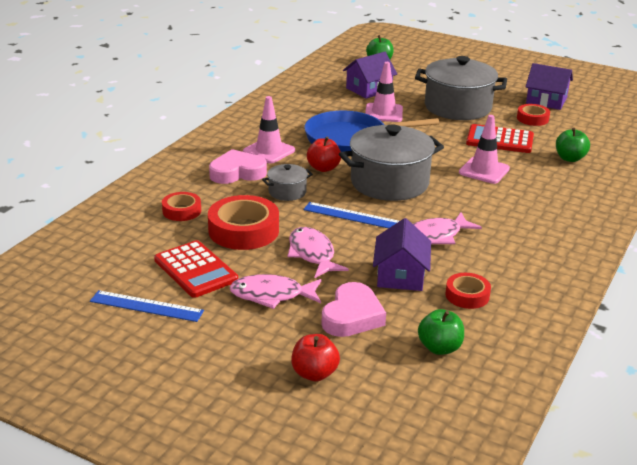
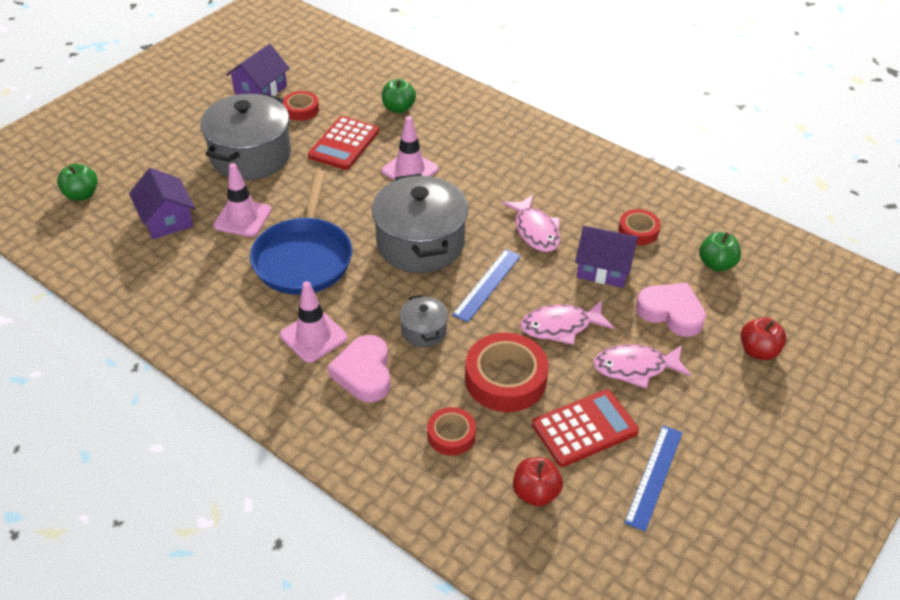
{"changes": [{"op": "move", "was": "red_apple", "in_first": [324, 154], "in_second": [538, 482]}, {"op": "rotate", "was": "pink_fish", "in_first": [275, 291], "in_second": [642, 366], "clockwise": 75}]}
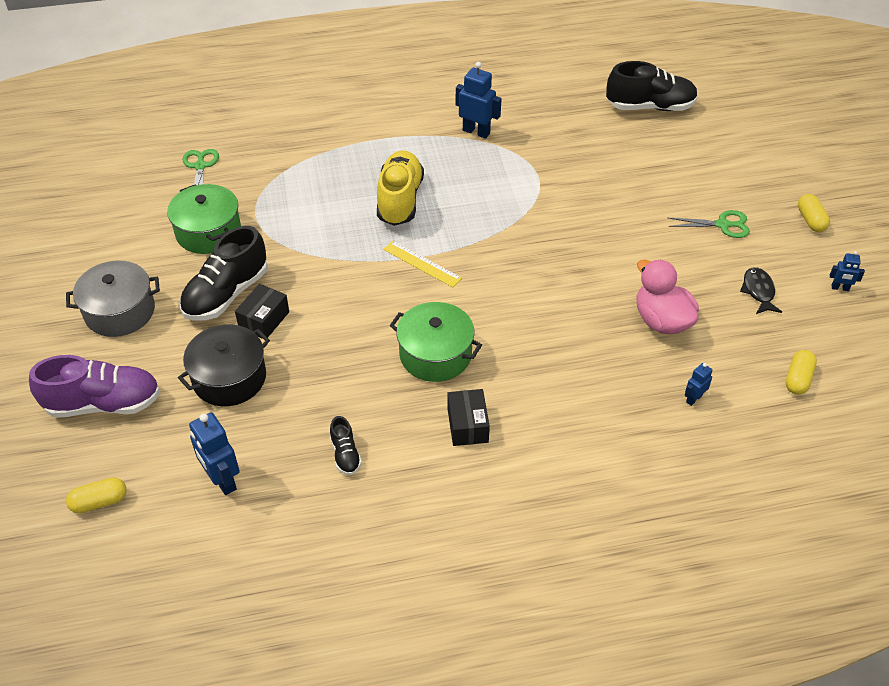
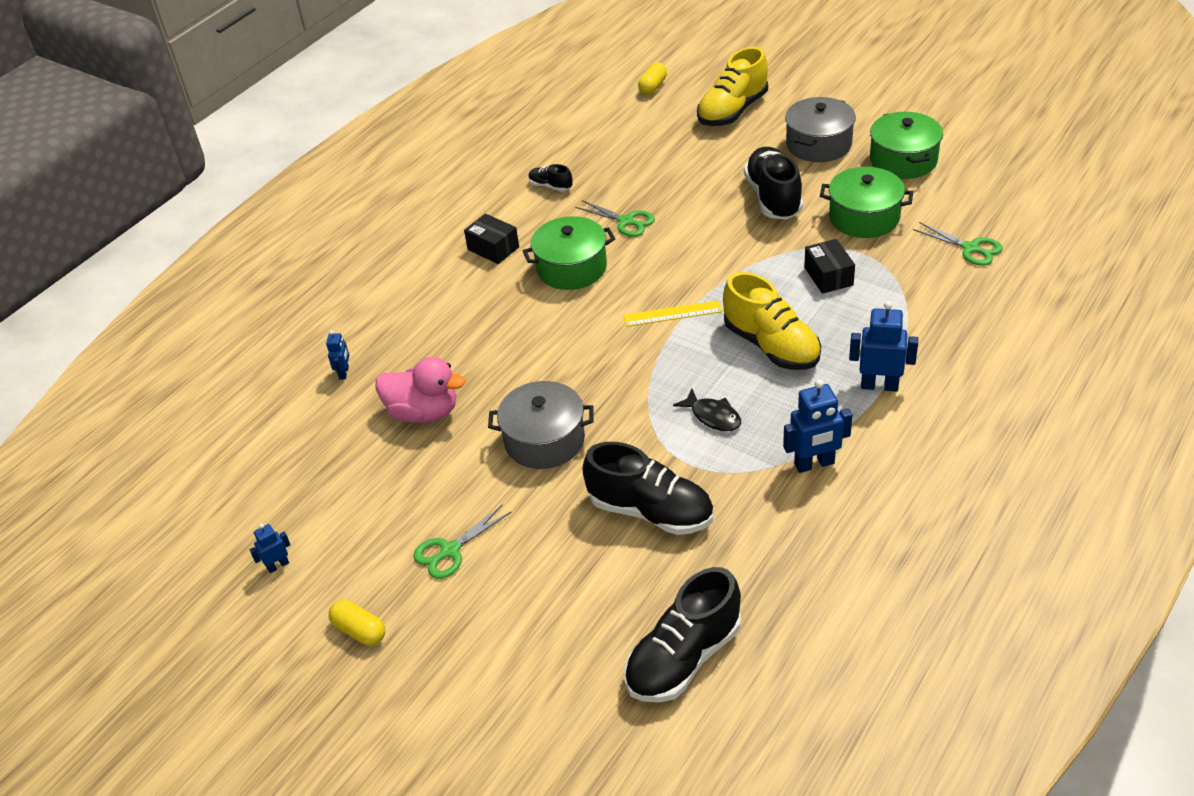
{"changes": [{"op": "move", "was": "black_fish", "in_first": [761, 290], "in_second": [707, 410]}, {"op": "move", "was": "black_box", "in_first": [262, 311], "in_second": [829, 266]}, {"op": "delete", "was": "black_pot", "in_first": [224, 365]}, {"op": "delete", "was": "yellow_capsule", "in_first": [801, 372]}, {"op": "recolor", "was": "purple_shoe", "now": "yellow_shoe", "in_first": [94, 386], "in_second": [732, 86]}, {"op": "move", "was": "blue_robot", "in_first": [214, 453], "in_second": [883, 346]}, {"op": "insert", "now": "green_pot", "in_second": [906, 145]}, {"op": "insert", "now": "green_scissors", "in_second": [615, 218]}, {"op": "insert", "now": "grey_pot", "in_second": [541, 425]}, {"op": "insert", "now": "black_shoe", "in_second": [648, 488]}]}
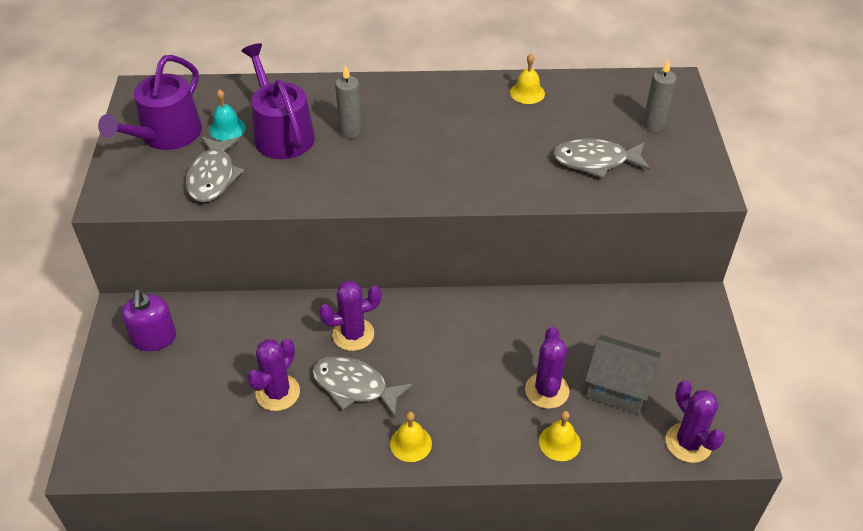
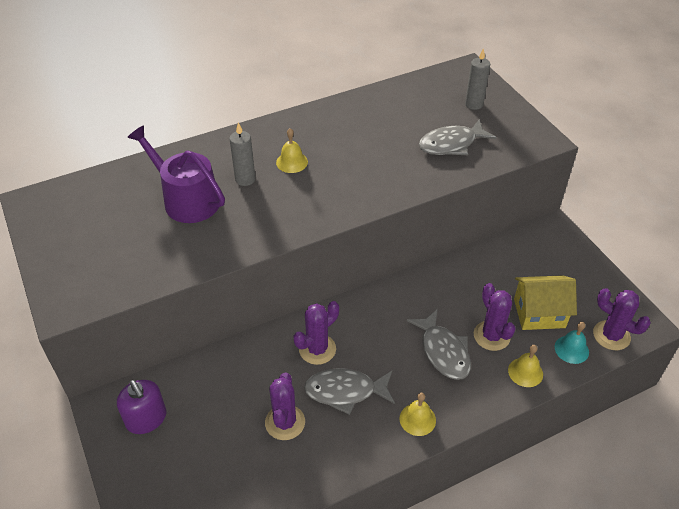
{"changes": [{"op": "move", "was": "yellow_bell", "in_first": [527, 79], "in_second": [292, 150]}, {"op": "delete", "was": "purple_watering_can", "in_first": [150, 102]}, {"op": "move", "was": "turquoise_bell", "in_first": [227, 115], "in_second": [572, 343]}, {"op": "move", "was": "grey_fish", "in_first": [214, 169], "in_second": [439, 344]}, {"op": "recolor", "was": "grey_house", "now": "yellow_house", "in_first": [623, 374], "in_second": [545, 302]}]}
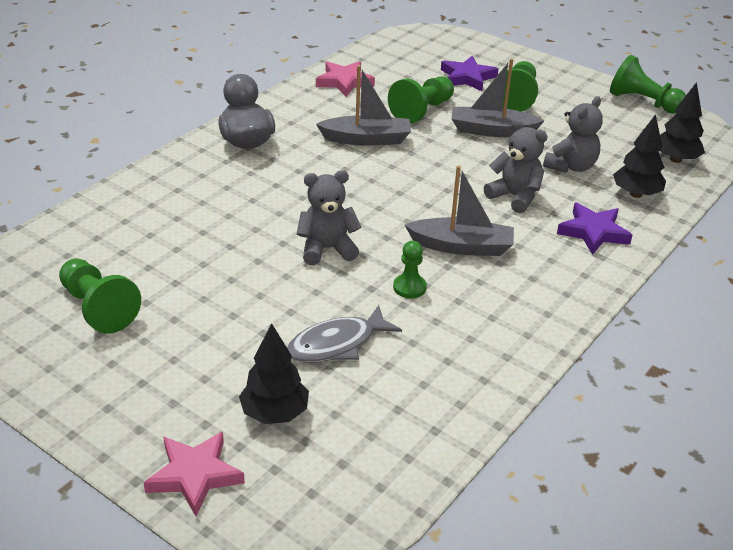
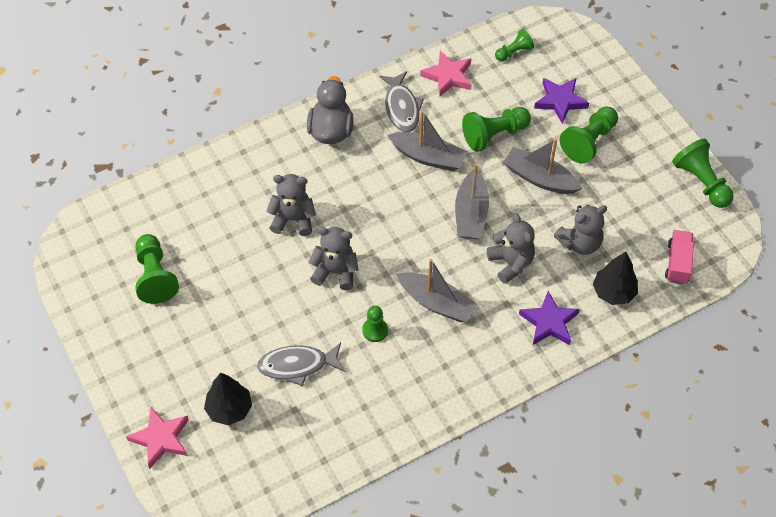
{"changes": [{"op": "replace", "was": "black_tree", "now": "pink_truck", "in_first": [682, 122], "in_second": [679, 257]}, {"op": "insert", "now": "green_pawn", "in_second": [514, 45]}, {"op": "insert", "now": "grey_fish", "in_second": [401, 101]}, {"op": "insert", "now": "grey_boat", "in_second": [472, 201]}, {"op": "insert", "now": "grey_teddy_bear", "in_second": [291, 205]}]}
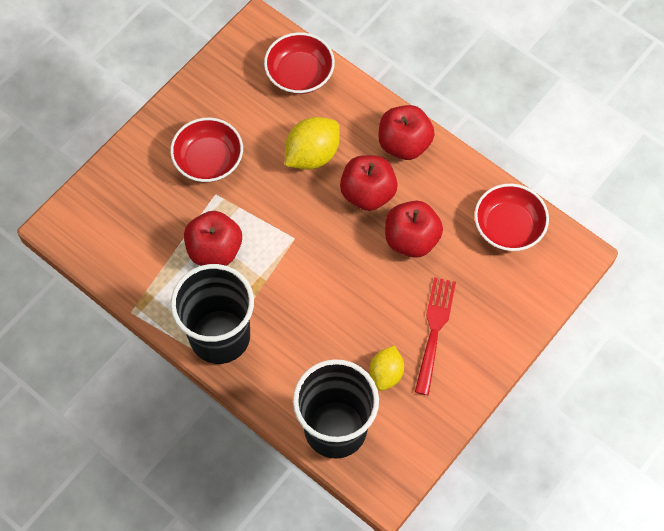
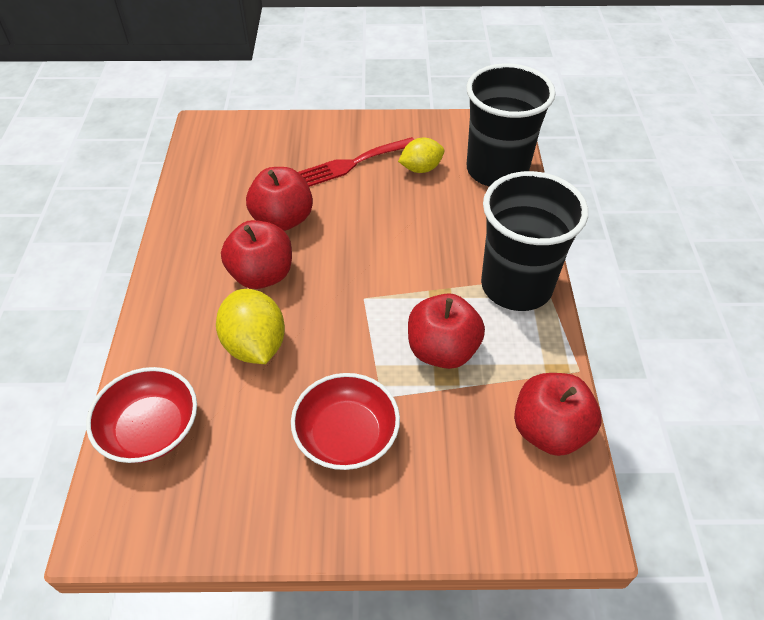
{"changes": [{"op": "move", "was": "red_apple", "in_first": [406, 132], "in_second": [558, 414]}, {"op": "rotate", "was": "yellow_lemon", "in_first": [312, 143], "in_second": [250, 326], "clockwise": 60}, {"op": "delete", "was": "red_bowl", "in_first": [511, 217]}]}
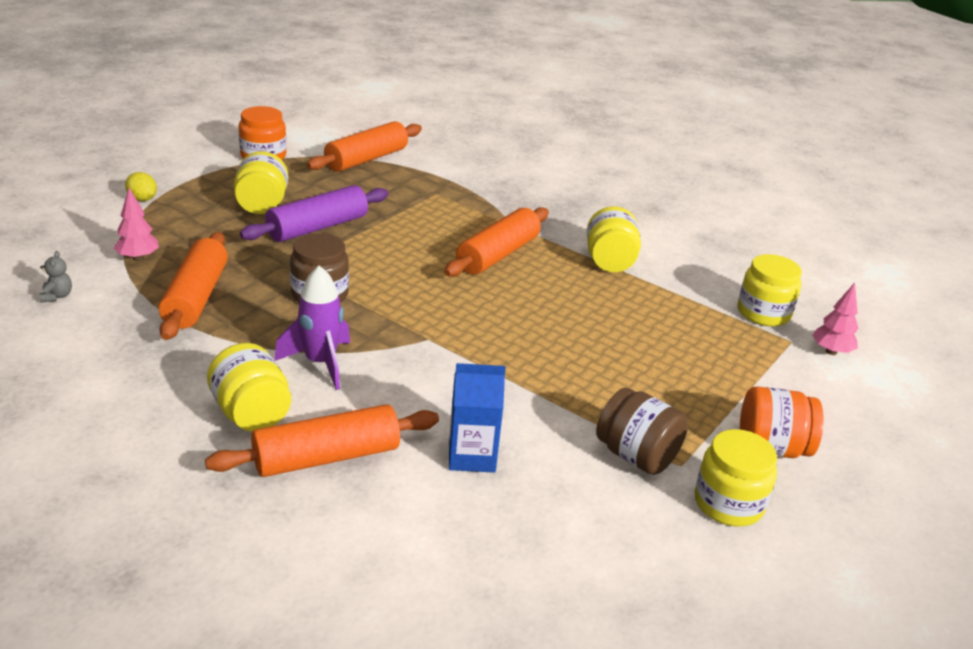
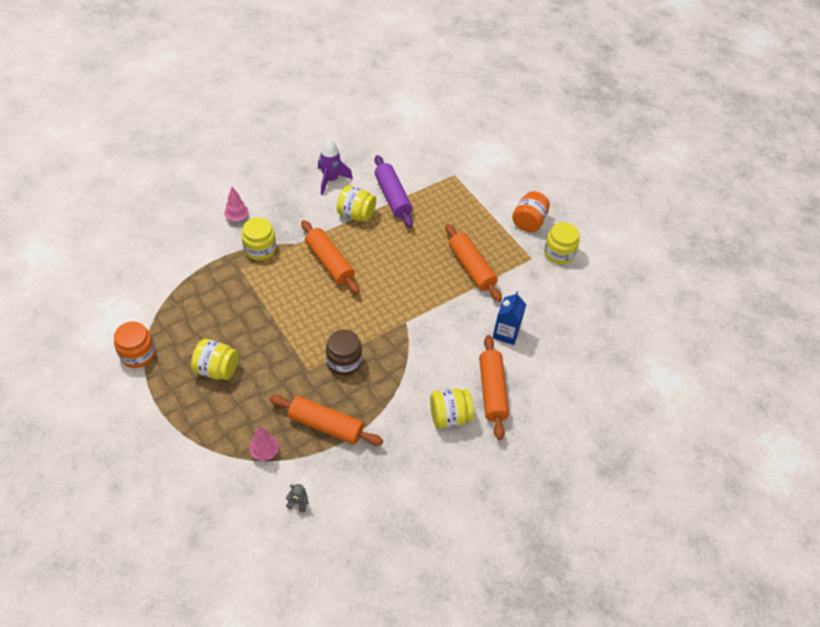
{"changes": [{"op": "move", "was": "orange_rolling_pin", "in_first": [364, 146], "in_second": [473, 263]}, {"op": "delete", "was": "yellow_lemon", "in_first": [141, 186]}, {"op": "move", "was": "purple_rolling_pin", "in_first": [314, 213], "in_second": [394, 191]}, {"op": "move", "was": "yellow_jar", "in_first": [770, 290], "in_second": [259, 239]}, {"op": "move", "was": "purple_rocket", "in_first": [312, 328], "in_second": [335, 167]}, {"op": "move", "was": "pink_tree", "in_first": [835, 319], "in_second": [236, 204]}, {"op": "delete", "was": "brown_jar", "in_first": [642, 431]}]}
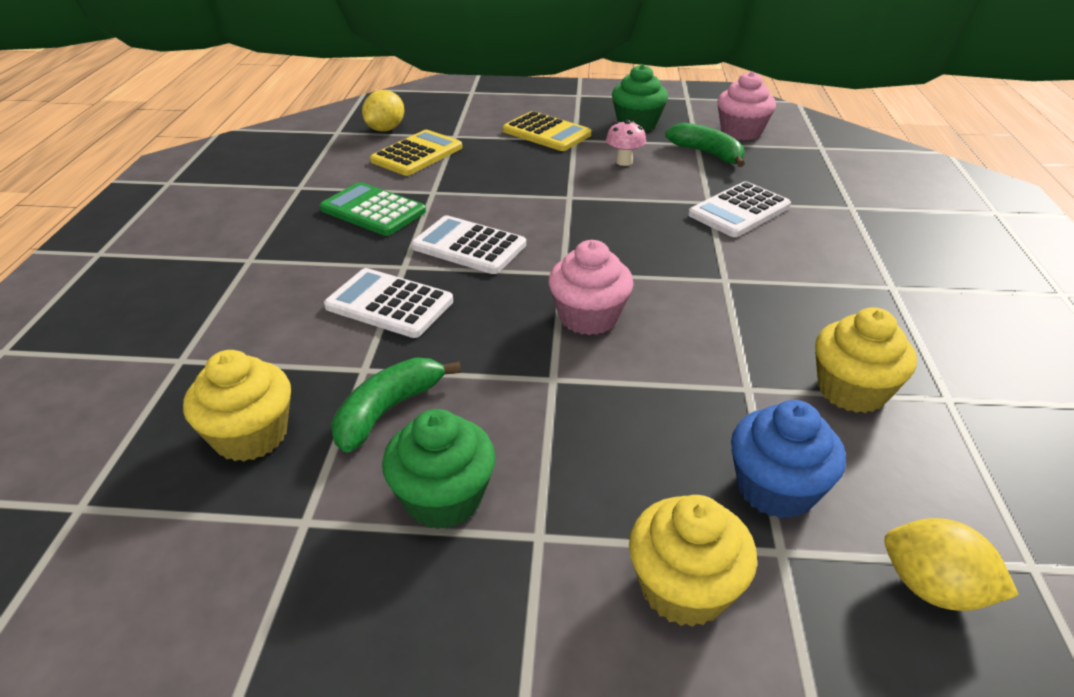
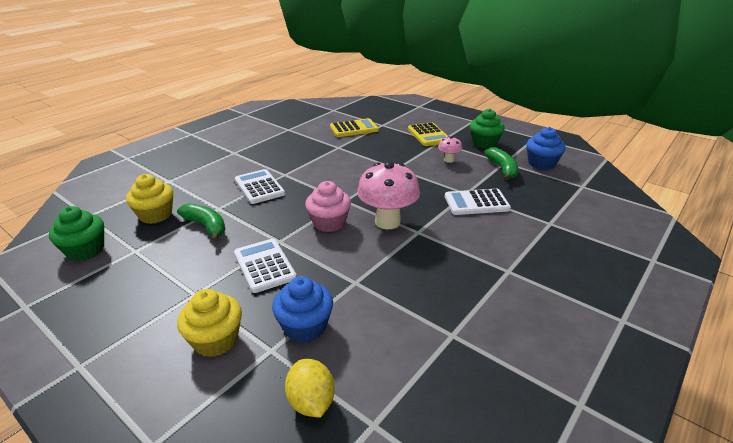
{"changes": [{"op": "recolor", "was": "pink_cupcake", "now": "blue_cupcake", "in_first": [746, 105], "in_second": [546, 148]}, {"op": "delete", "was": "yellow_lemon", "in_first": [383, 110]}, {"op": "delete", "was": "green_calculator", "in_first": [373, 209]}, {"op": "move", "was": "white_calculator", "in_first": [468, 244], "in_second": [265, 266]}, {"op": "delete", "was": "yellow_cupcake", "in_first": [866, 360]}, {"op": "rotate", "was": "green_banana", "in_first": [396, 405], "in_second": [201, 222], "clockwise": 60}, {"op": "move", "was": "green_cupcake", "in_first": [439, 469], "in_second": [76, 233]}, {"op": "insert", "now": "pink_mushroom", "in_second": [388, 195]}]}
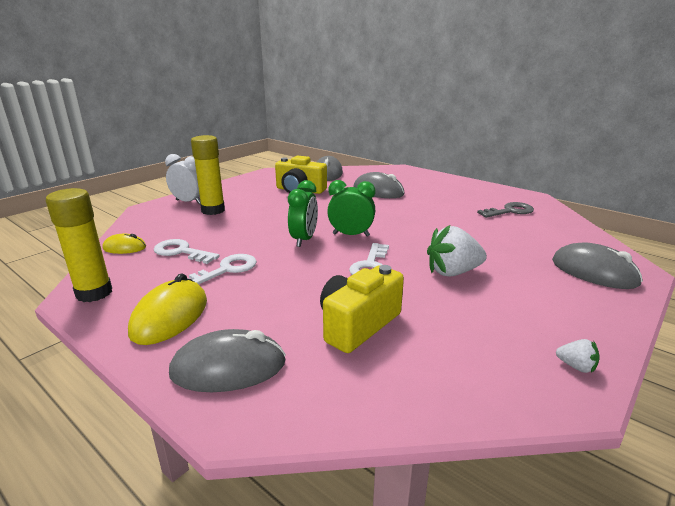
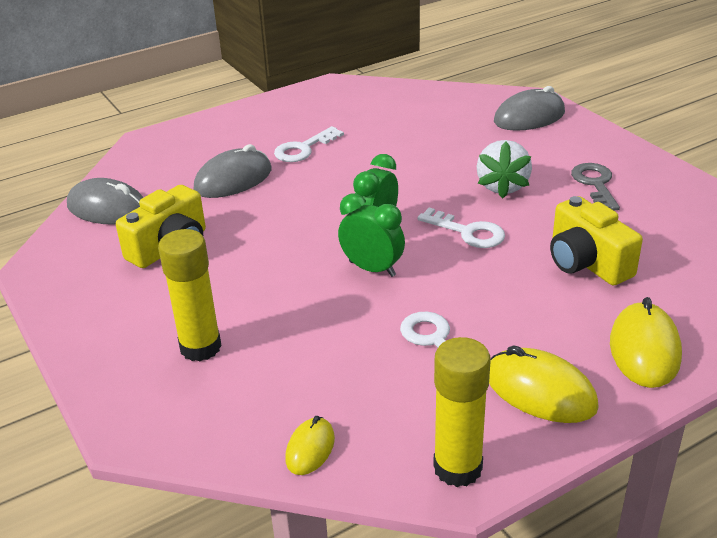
{"changes": [{"op": "delete", "was": "white_clock", "in_first": [183, 179]}, {"op": "move", "was": "grey_key", "in_first": [505, 210], "in_second": [595, 187]}, {"op": "move", "was": "white_key", "in_first": [187, 251], "in_second": [309, 144]}, {"op": "recolor", "was": "grey_mouse", "now": "yellow_mouse", "in_first": [227, 360], "in_second": [646, 342]}, {"op": "delete", "was": "white_strawberry", "in_first": [578, 356]}]}
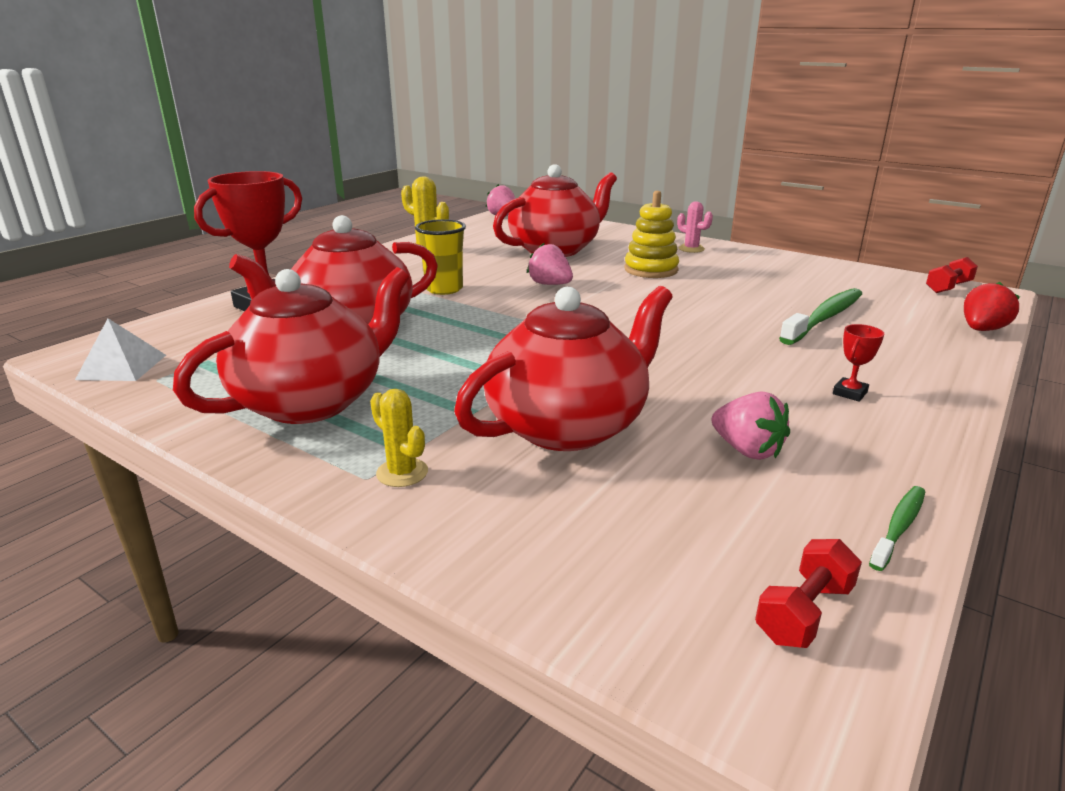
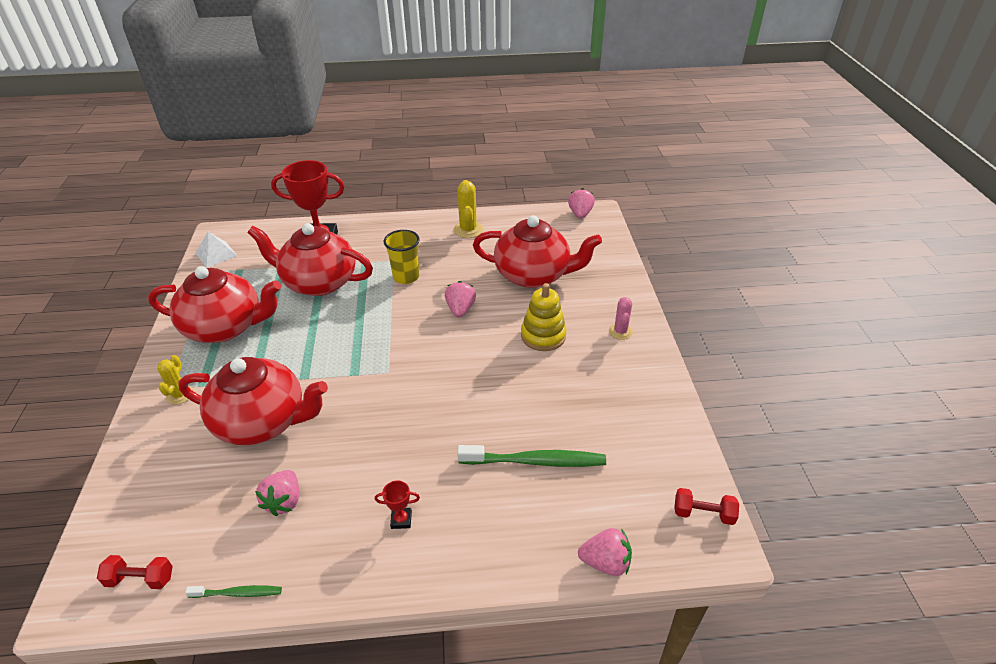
{"changes": [{"op": "recolor", "was": "red_strawberry", "now": "pink_strawberry", "in_first": [992, 306], "in_second": [605, 552]}]}
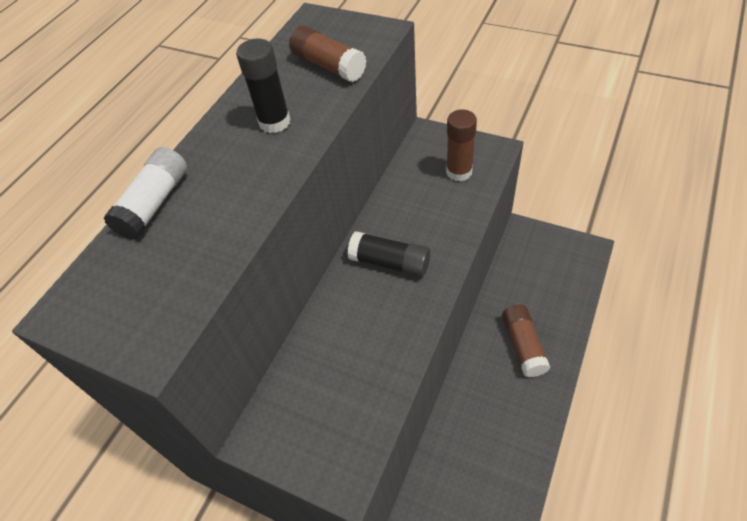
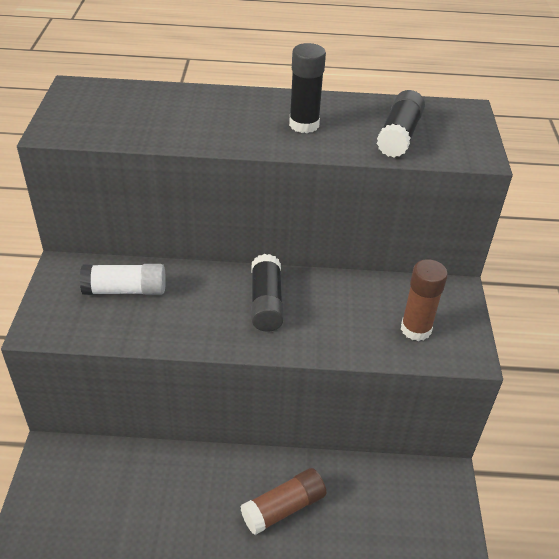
{"changes": [{"op": "recolor", "was": "brown_glue_stick", "now": "black_glue_stick", "in_first": [328, 54], "in_second": [401, 123]}, {"op": "move", "was": "white_glue_stick", "in_first": [145, 193], "in_second": [123, 279]}]}
